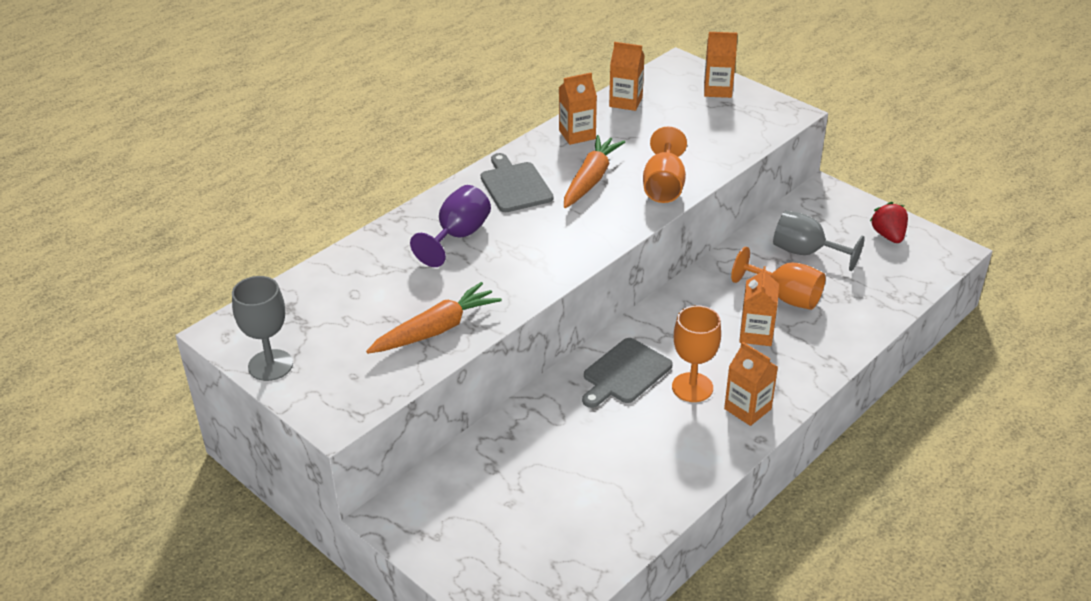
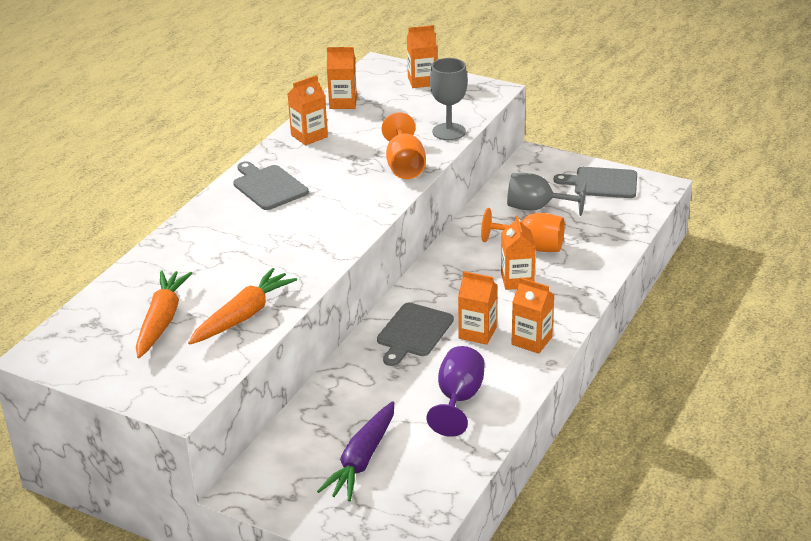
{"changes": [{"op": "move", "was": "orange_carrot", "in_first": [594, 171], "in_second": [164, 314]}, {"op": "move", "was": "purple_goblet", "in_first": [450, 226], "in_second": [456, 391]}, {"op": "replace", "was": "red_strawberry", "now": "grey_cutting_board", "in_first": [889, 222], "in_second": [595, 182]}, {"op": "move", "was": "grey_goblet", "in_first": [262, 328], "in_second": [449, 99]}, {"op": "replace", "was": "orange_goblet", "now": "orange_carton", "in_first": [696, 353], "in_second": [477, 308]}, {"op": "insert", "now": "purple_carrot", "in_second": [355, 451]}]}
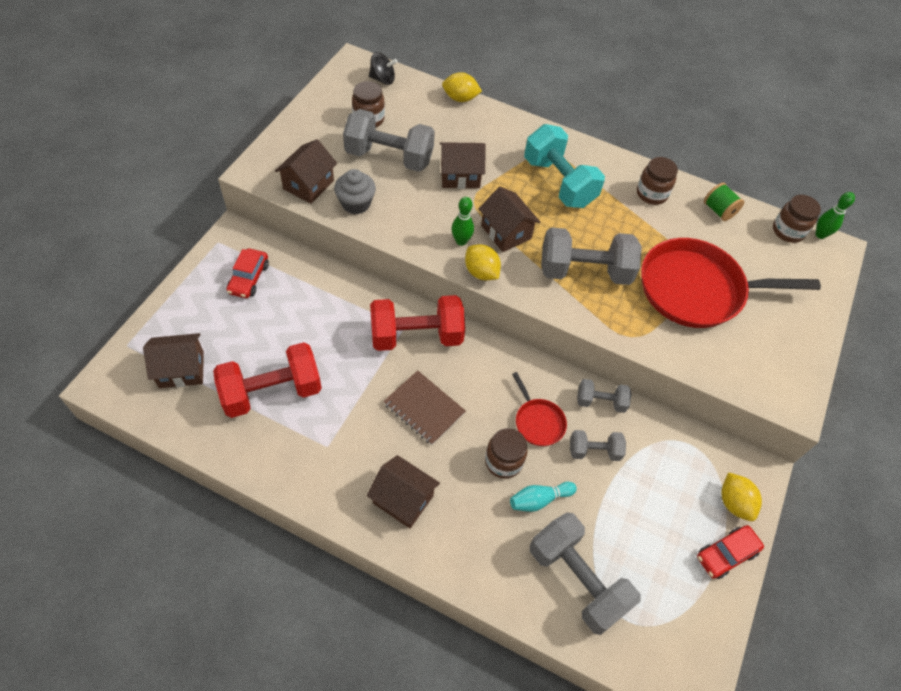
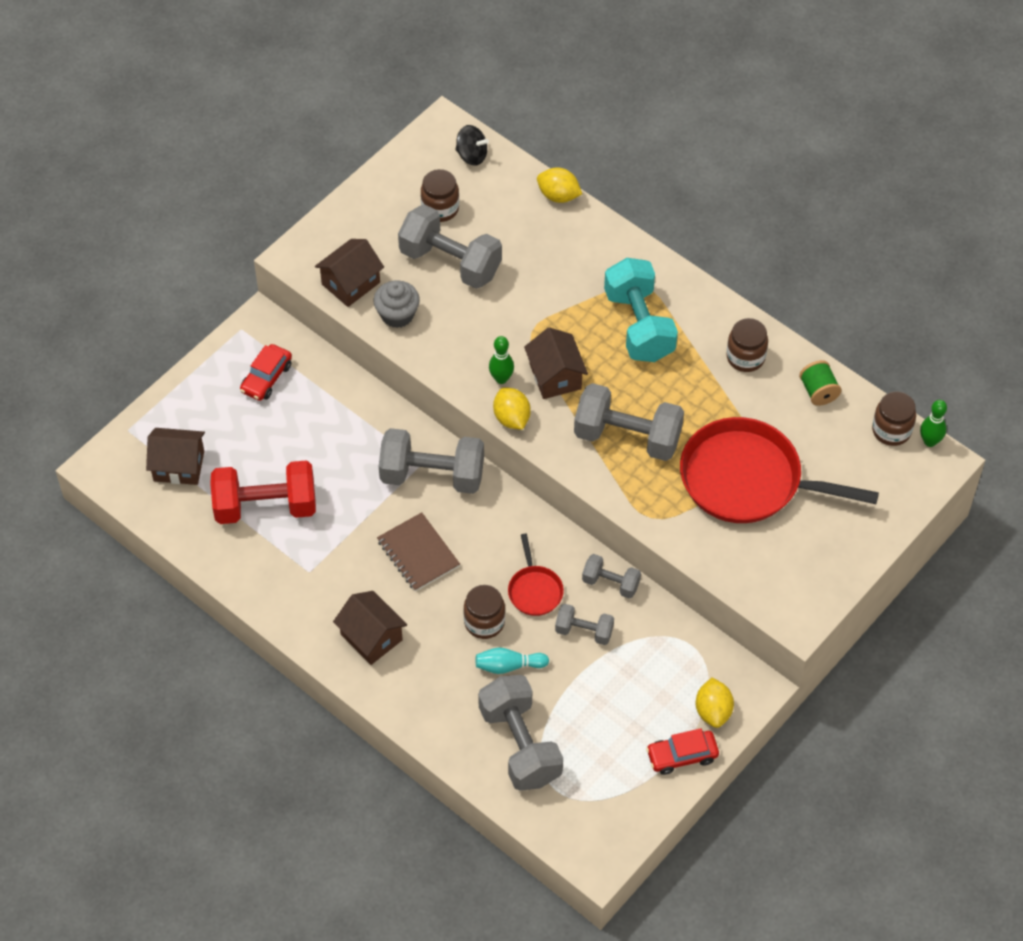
{"changes": [{"op": "delete", "was": "brown_house", "in_first": [463, 165]}, {"op": "recolor", "was": "red_dumbbell", "now": "grey_dumbbell", "in_first": [417, 323], "in_second": [431, 461]}]}
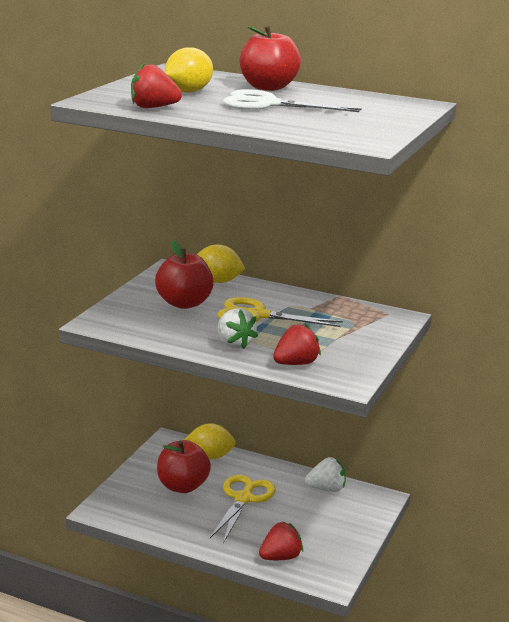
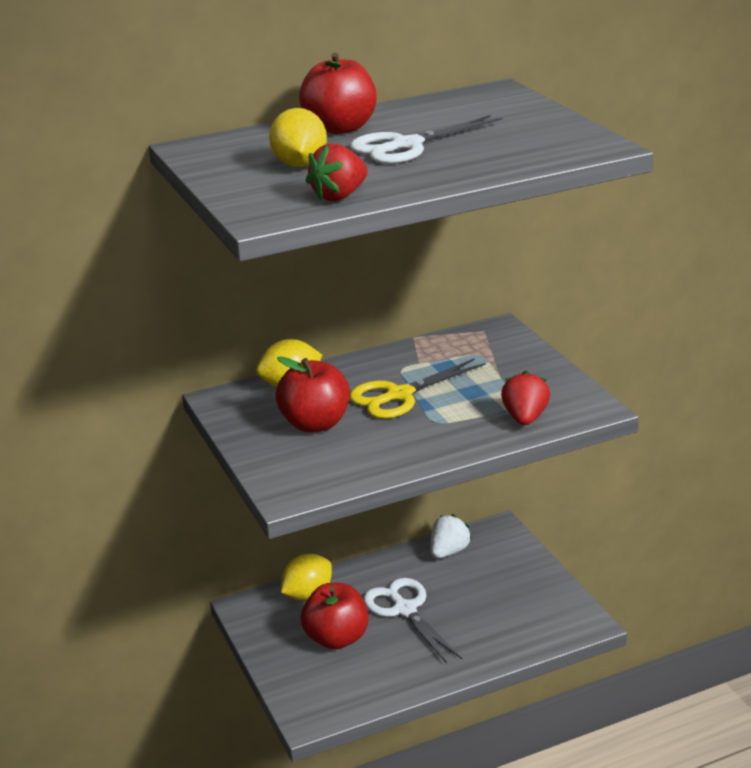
{"changes": [{"op": "delete", "was": "white_strawberry", "in_first": [238, 328]}, {"op": "recolor", "was": "yellow_scissors", "now": "white_scissors", "in_first": [243, 509], "in_second": [412, 620]}, {"op": "delete", "was": "red_strawberry", "in_first": [281, 540]}]}
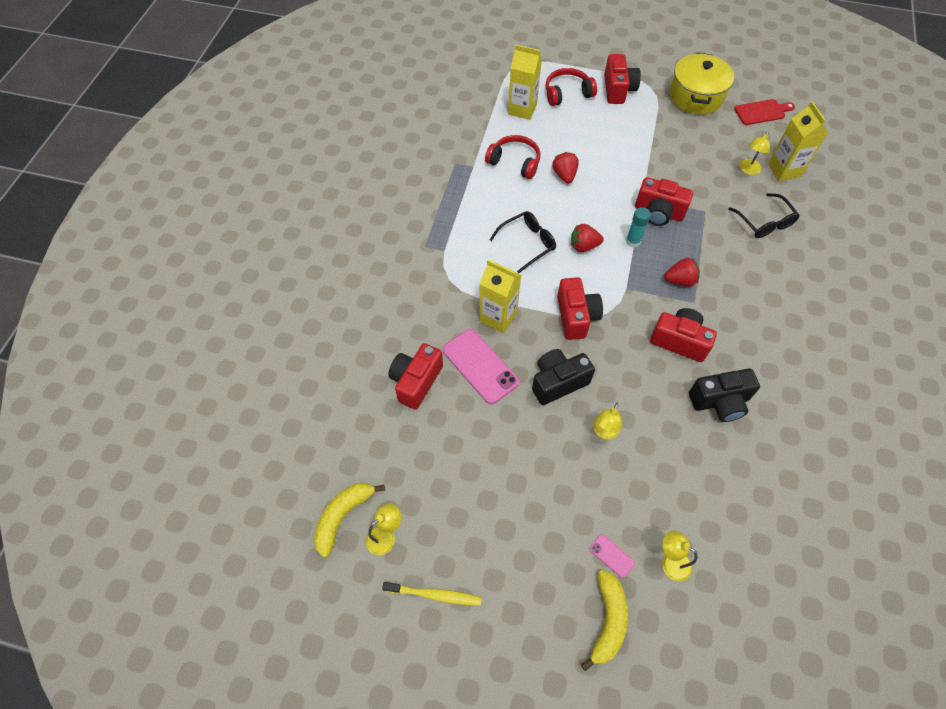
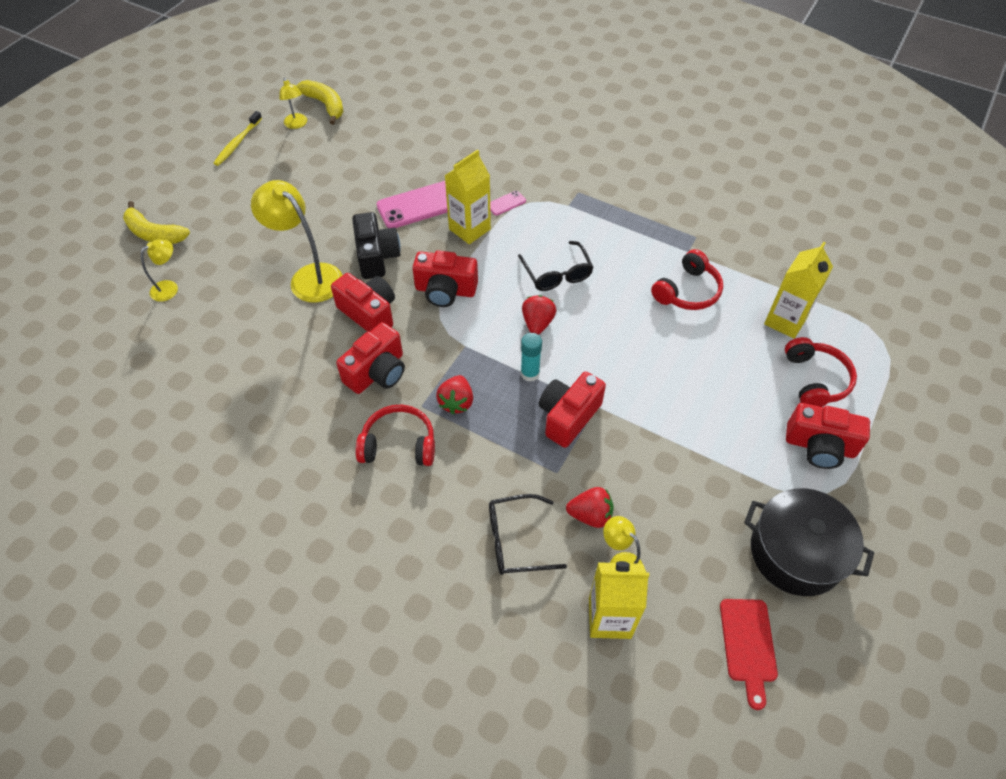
{"changes": [{"op": "recolor", "was": "yellow_pot", "now": "black_pot", "in_first": [702, 84], "in_second": [809, 542]}, {"op": "move", "was": "red_strawberry", "in_first": [565, 167], "in_second": [590, 507]}, {"op": "move", "was": "red_camera", "in_first": [415, 376], "in_second": [363, 302]}, {"op": "delete", "was": "black_camera", "in_first": [724, 395]}, {"op": "resize", "was": "yellow_lamp", "in_first": [608, 421], "in_second": [296, 241], "ratio": 1.91}, {"op": "move", "was": "pink_phone", "in_first": [612, 556], "in_second": [508, 203]}, {"op": "insert", "now": "red_headphones", "in_second": [395, 435]}]}
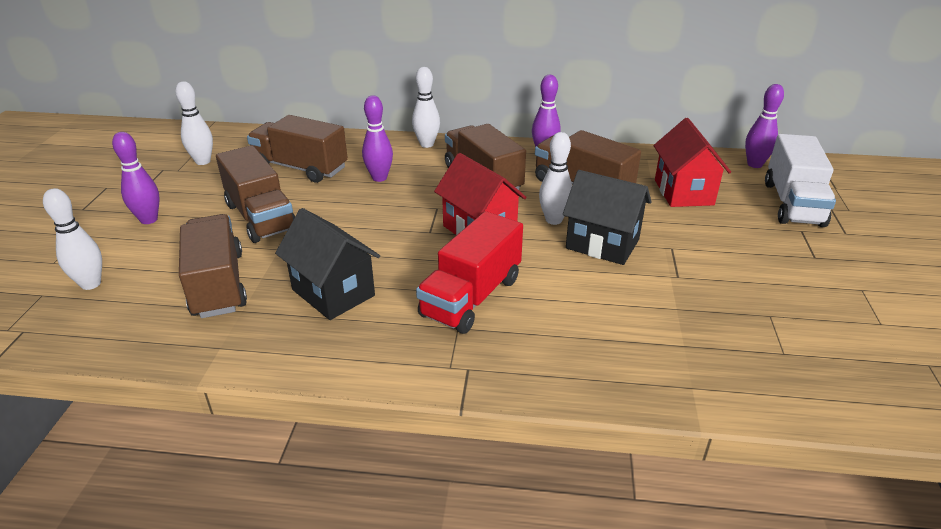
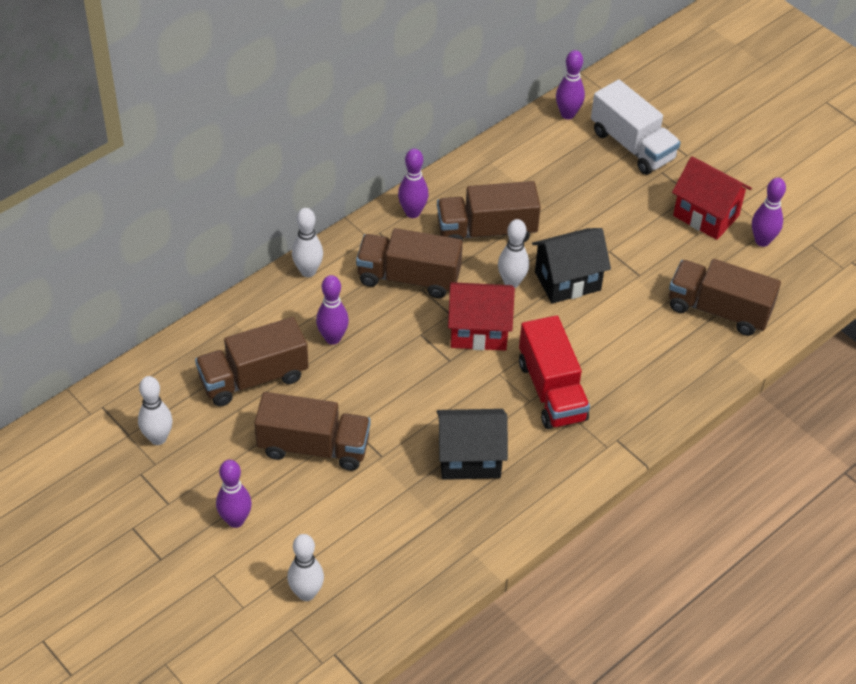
{"changes": [{"op": "move", "was": "red_house", "in_first": [692, 162], "in_second": [712, 198]}, {"op": "move", "was": "brown_truck", "in_first": [213, 266], "in_second": [725, 297]}, {"op": "insert", "now": "purple_bowling_pin", "in_second": [769, 212]}]}
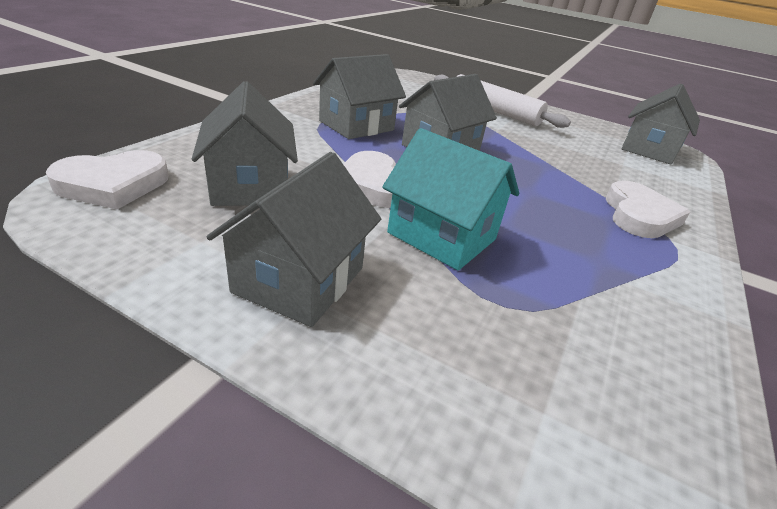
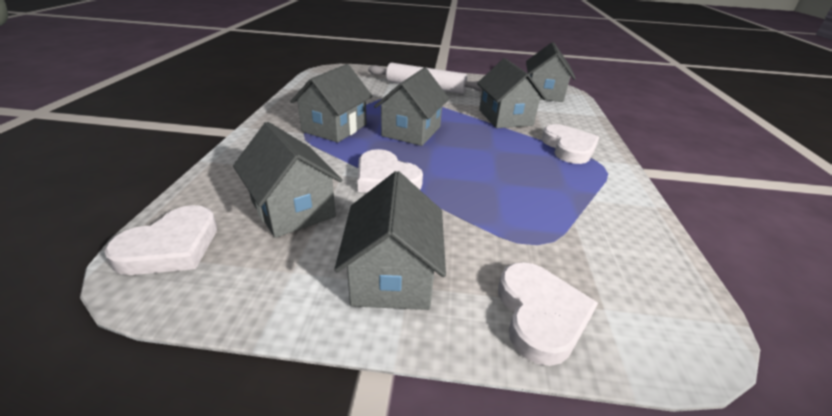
{"changes": [{"op": "delete", "was": "turquoise_house", "in_first": [450, 199]}, {"op": "insert", "now": "grey_house", "in_second": [512, 93]}, {"op": "insert", "now": "white_heart", "in_second": [548, 314]}]}
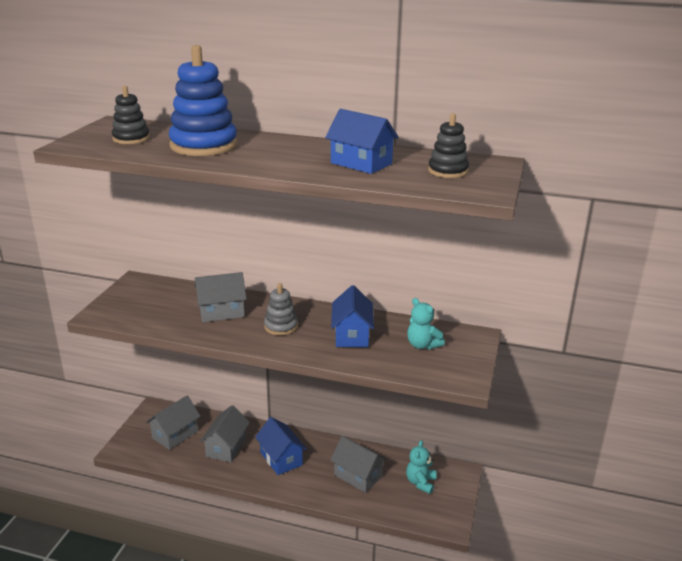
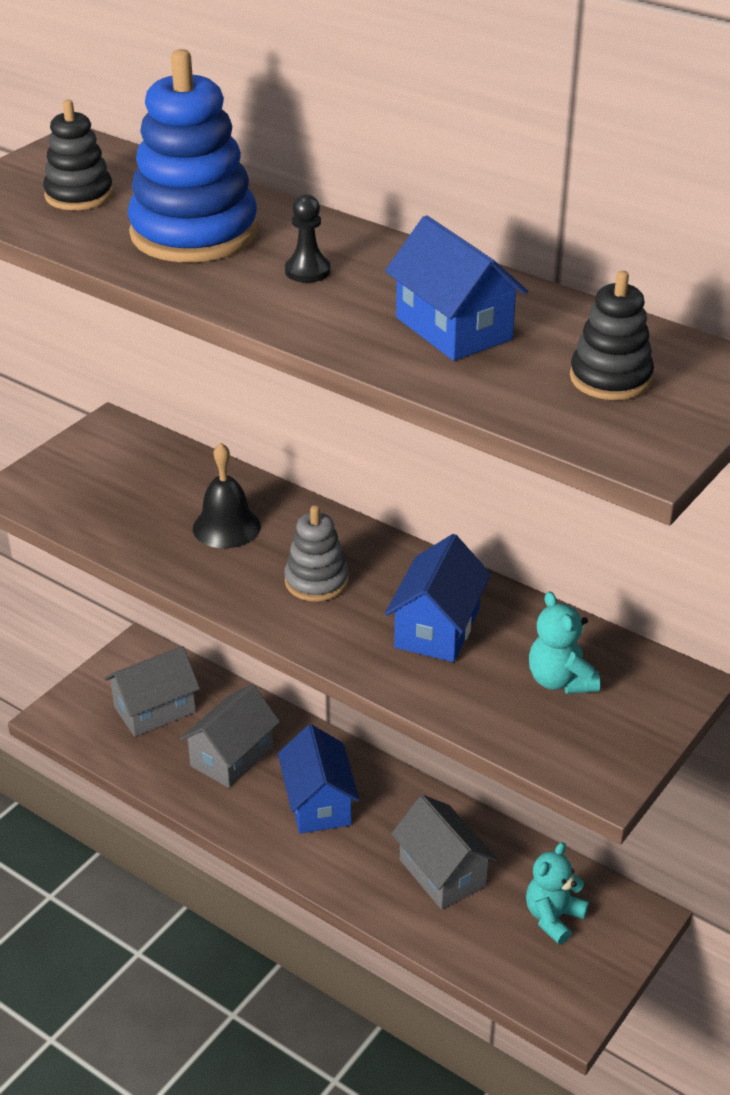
{"changes": [{"op": "replace", "was": "grey_house", "now": "black_bell", "in_first": [221, 297], "in_second": [227, 495]}, {"op": "insert", "now": "black_pawn", "in_second": [308, 238]}]}
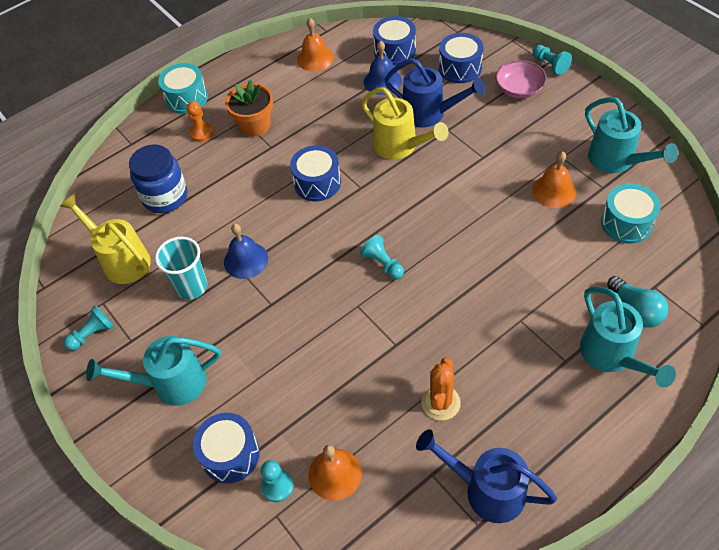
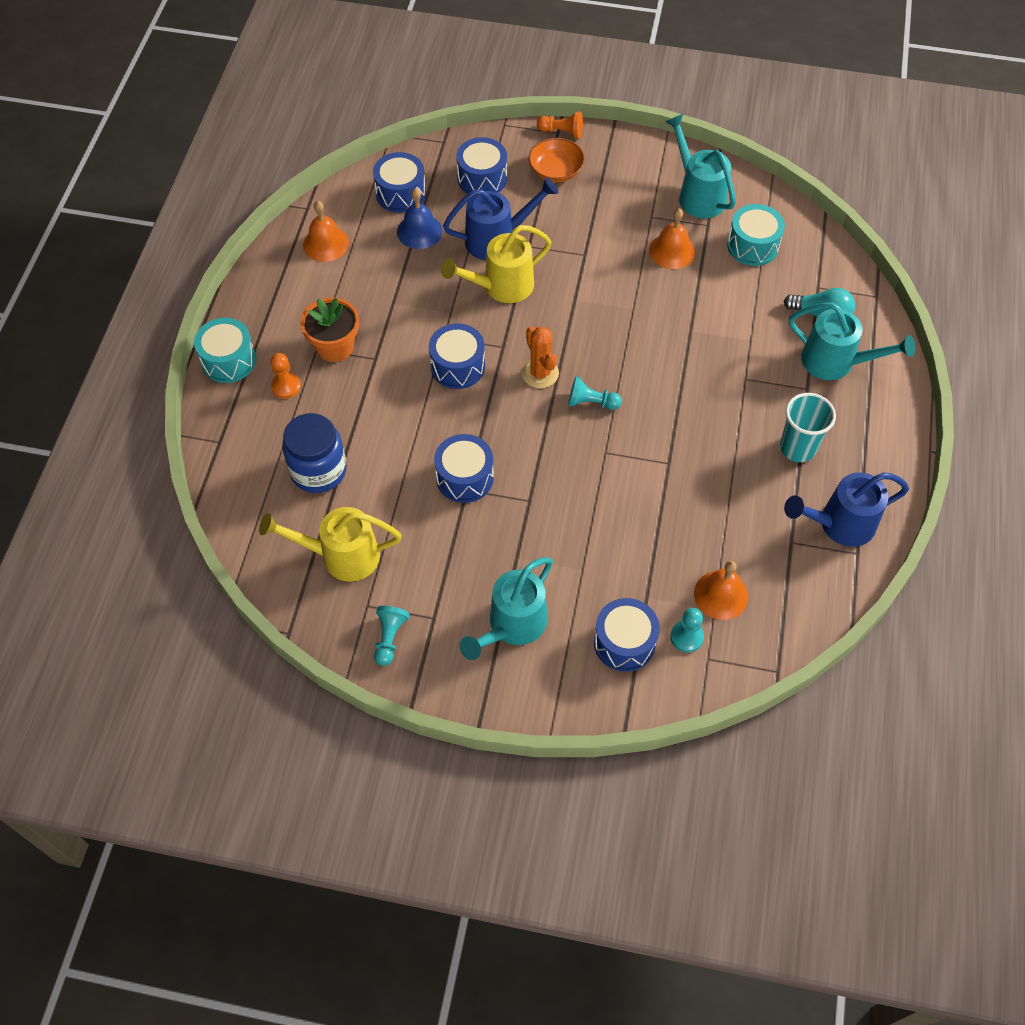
{"changes": [{"op": "recolor", "was": "turquoise_pawn", "now": "orange_pawn", "in_first": [552, 60], "in_second": [560, 125]}, {"op": "recolor", "was": "pink_bowl", "now": "orange_bowl", "in_first": [521, 79], "in_second": [556, 160]}, {"op": "rotate", "was": "yellow_watering_can", "in_first": [404, 123], "in_second": [496, 264], "clockwise": 150}, {"op": "rotate", "was": "turquoise_watering_can", "in_first": [631, 135], "in_second": [700, 166], "clockwise": -135}, {"op": "replace", "was": "blue_bell", "now": "blue_drum", "in_first": [246, 251], "in_second": [464, 468]}, {"op": "move", "was": "turquoise_cup", "in_first": [181, 268], "in_second": [808, 427]}, {"op": "move", "was": "orange_cactus", "in_first": [441, 388], "in_second": [540, 357]}]}
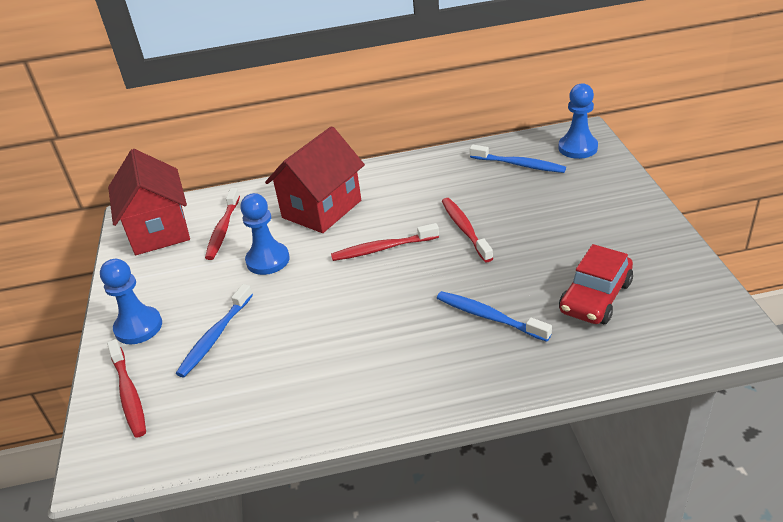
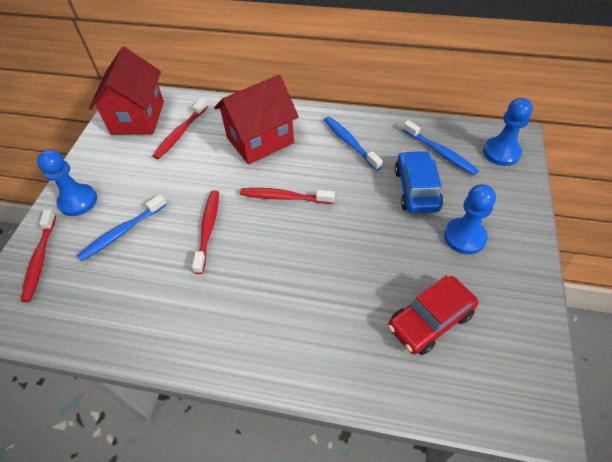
{"changes": [{"op": "move", "was": "blue_pawn", "in_first": [265, 234], "in_second": [470, 219]}, {"op": "move", "was": "red_toothbrush", "in_first": [467, 230], "in_second": [205, 232]}, {"op": "move", "was": "blue_toothbrush", "in_first": [494, 316], "in_second": [353, 143]}, {"op": "insert", "now": "blue_car", "in_second": [419, 181]}]}
